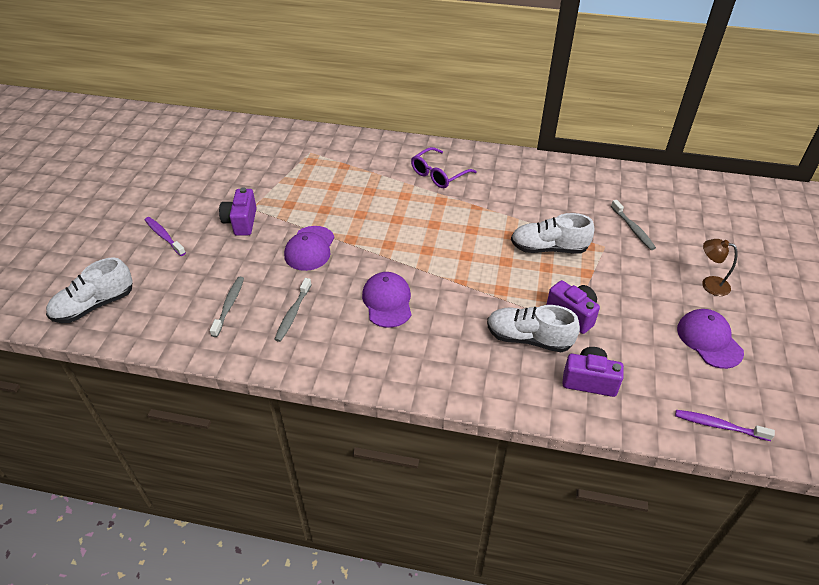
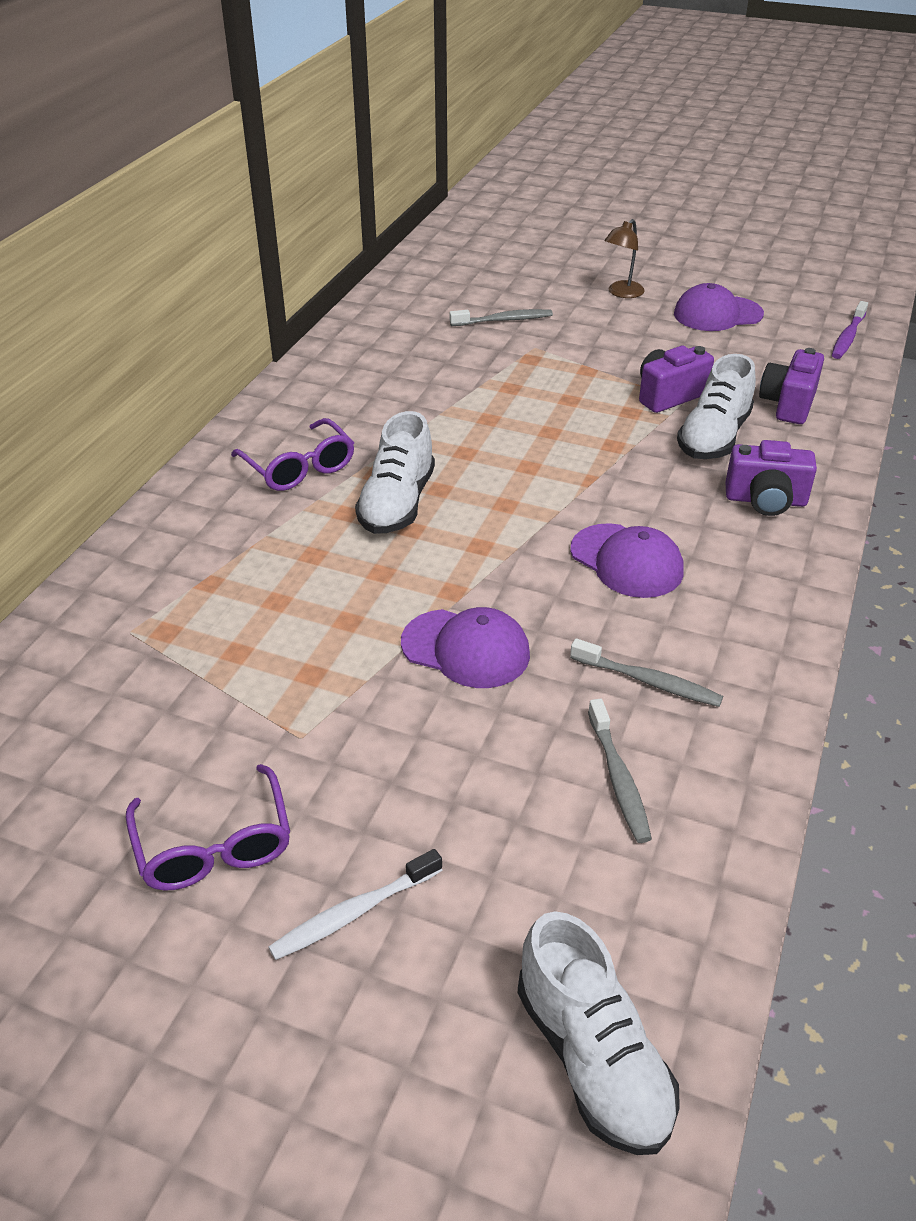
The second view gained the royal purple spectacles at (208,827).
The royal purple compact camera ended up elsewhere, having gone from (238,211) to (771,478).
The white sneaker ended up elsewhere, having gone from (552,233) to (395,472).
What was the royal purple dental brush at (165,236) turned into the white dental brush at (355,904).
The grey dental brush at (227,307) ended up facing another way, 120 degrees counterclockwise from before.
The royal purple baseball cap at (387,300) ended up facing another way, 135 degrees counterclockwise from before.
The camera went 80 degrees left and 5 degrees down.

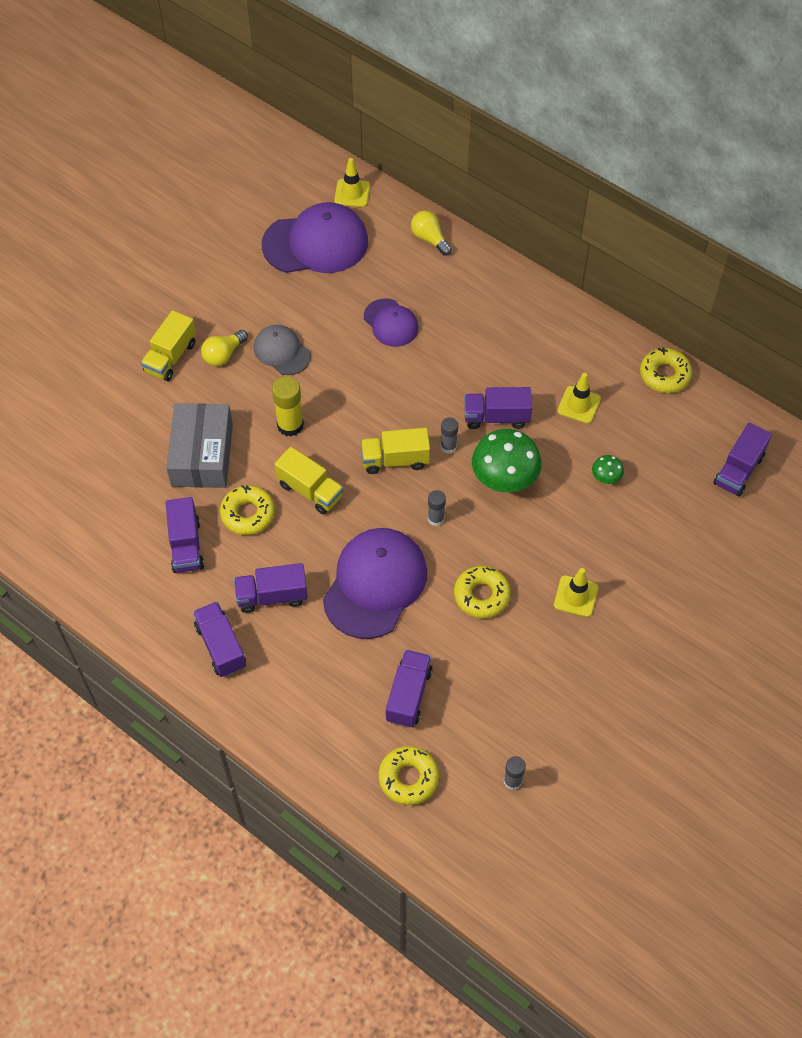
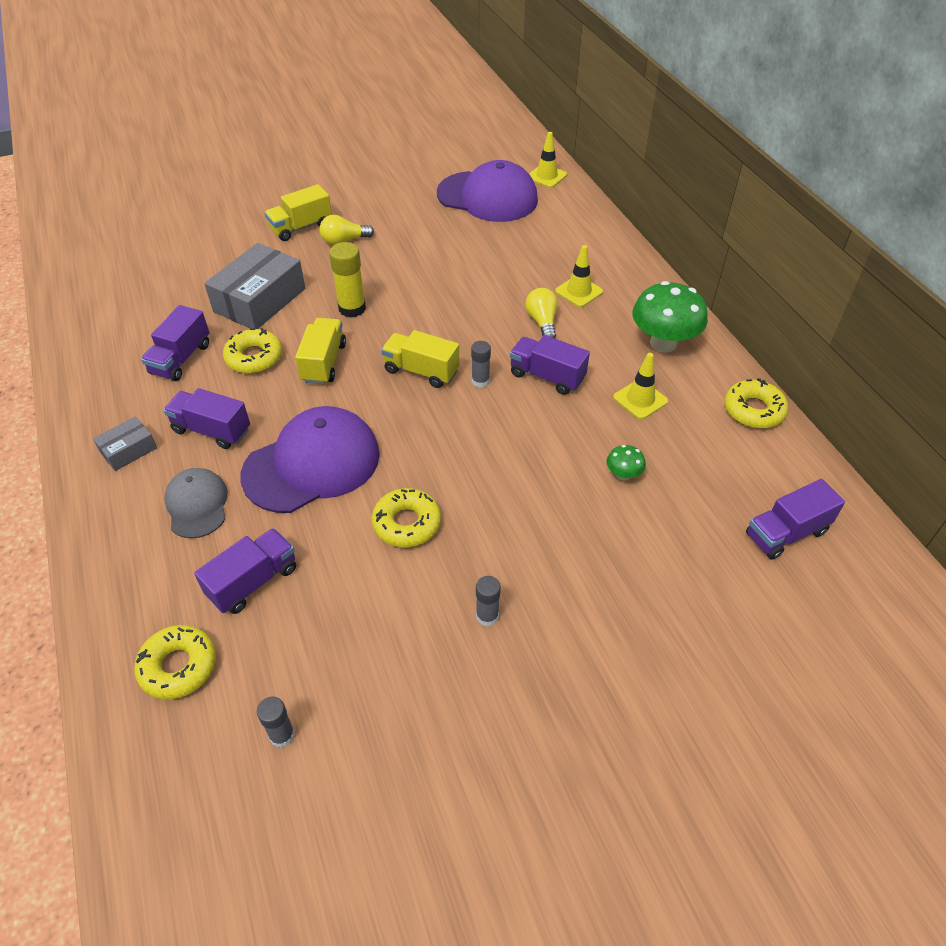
The second view lost the royal purple baseball cap at (391,322).
The grey baseball cap ended up elsewhere, having gone from (282,350) to (196,503).
The bright yellow lightbulb ended up elsewhere, having gone from (431,233) to (541,313).
The grey glue ended up elsewhere, having gone from (437,508) to (488,601).
The emerald toadstool ended up elsewhere, having gone from (507,460) to (670,316).
The bright yellow traffic cone ended up elsewhere, having gone from (576,592) to (579,276).
Where the royal purple lorry stood at (219,639), the grey box came to stand at (125,443).
The bright yellow lorry at (309,481) ended up facing another way, 150 degrees counterclockwise from before.
The camera went 30 degrees right and 10 degrees down.

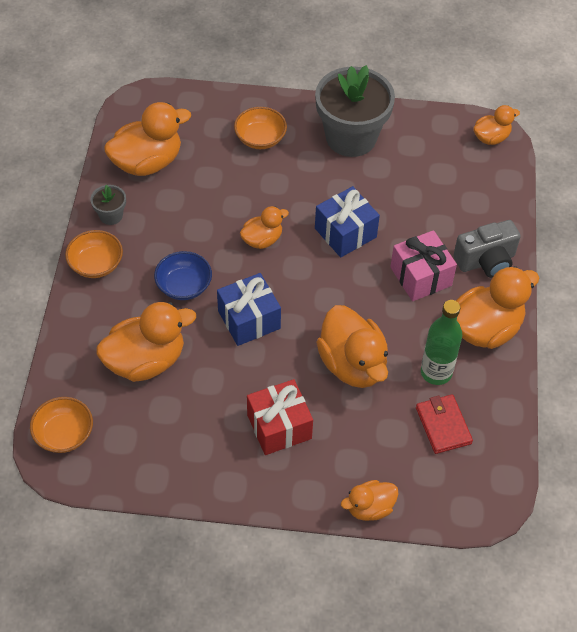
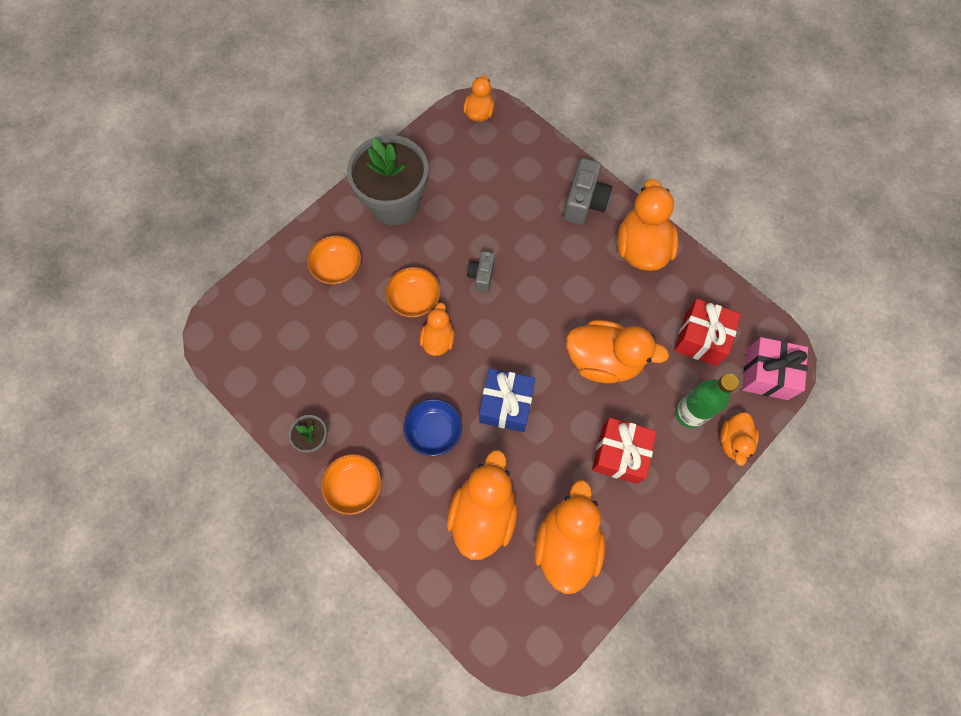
The orange-coloured bowl ended up elsewhere, having gone from (61,425) to (413,292).
The orange-coloured toy duck ended up elsewhere, having gone from (147,139) to (569,537).
The rosy present ended up elsewhere, having gone from (423,265) to (775,368).
The emerald bottle ended up elsewhere, having gone from (441,342) to (707,401).
Where the cobalt present stood at (347,221), the grey compact camera came to stand at (481,271).
Where the red wallet stood at (444,424), the red present came to stand at (707,332).
The camera went 50 degrees left and 15 degrees up.

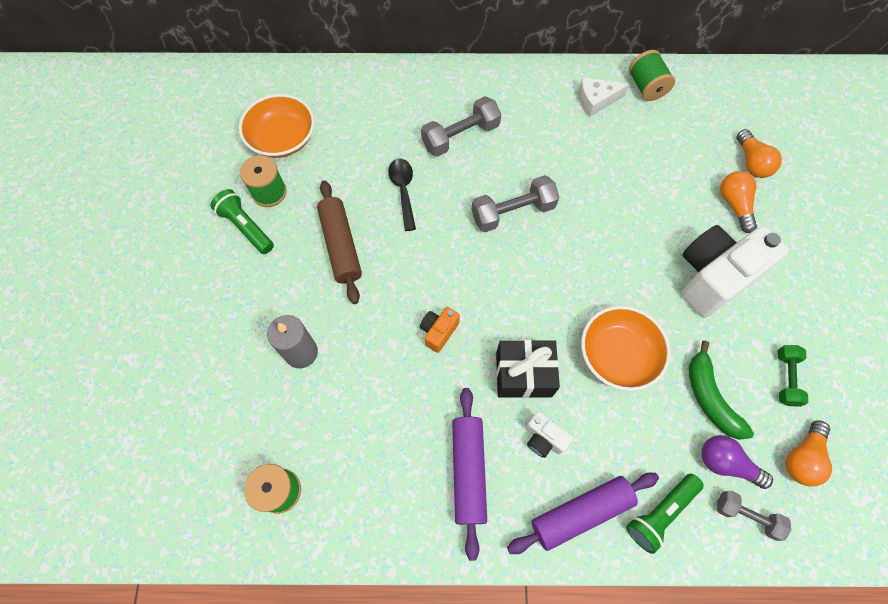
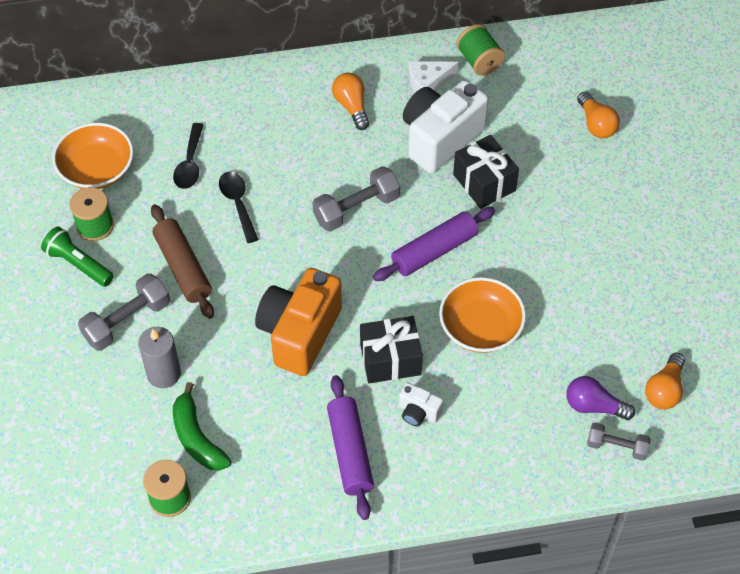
The second view lost the emerald flashlight at (665,514).
The second view lost the emerald hand weight at (793,376).
The second view gained the ebony teaspoon at (188,156).
The second view gained the ebony present at (486,172).
The grey hand weight ended up elsewhere, having gone from (461,126) to (124,312).
The royal purple rolling pin ended up elsewhere, having gone from (583,513) to (434,244).
The white compact camera ended up elsewhere, having gone from (735,271) to (446,127).
The emerald toy banana ended up elsewhere, having gone from (721,390) to (202,426).
The orange-coloured lightbulb ended up elsewhere, having gone from (738,202) to (350,101).
The size of the orange-coloured compact camera at (440,330) changed by a factor of 2.22.
The camera went 10 degrees left and 10 degrees down.

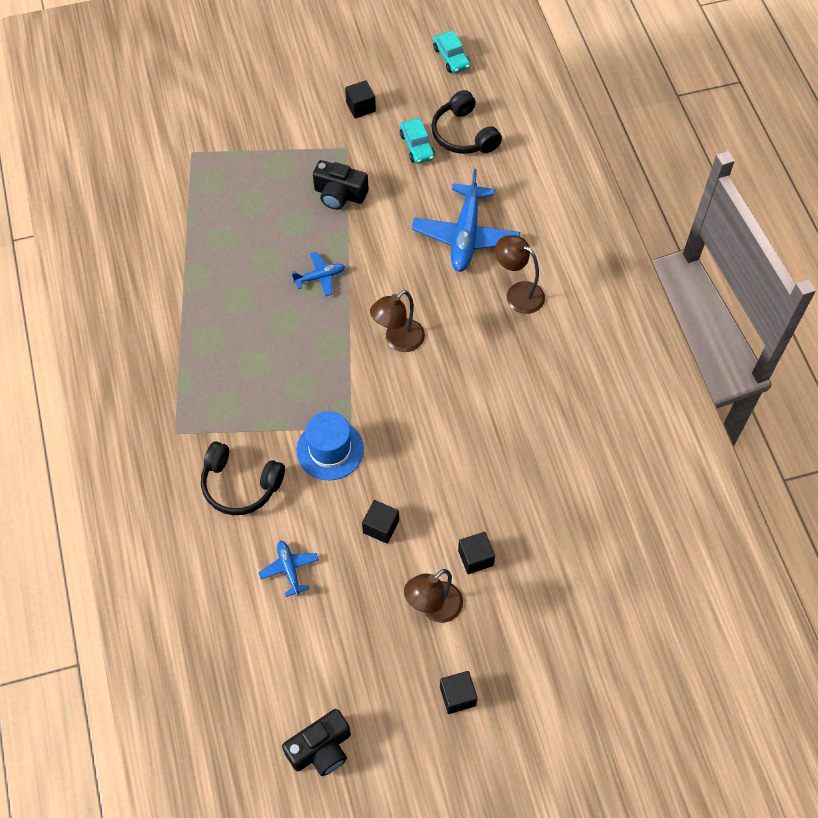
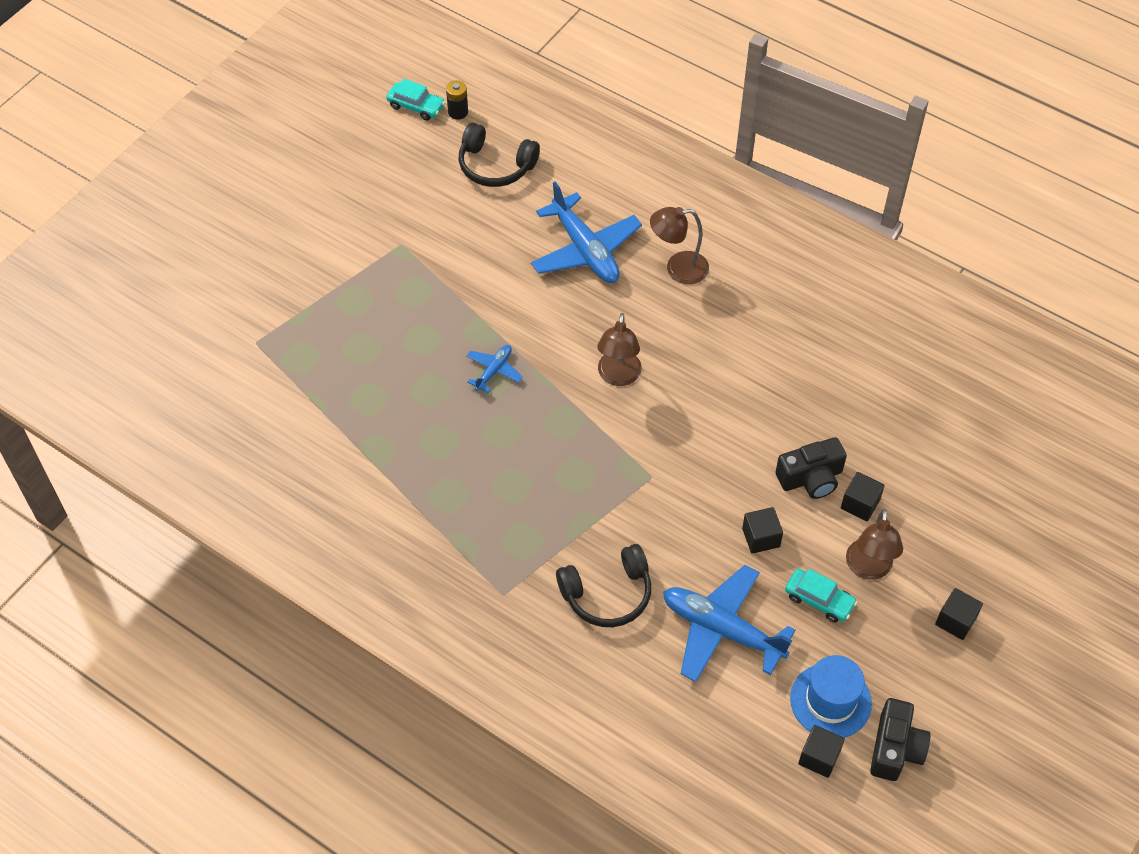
The second view gained the ebony AA battery at (457,100).
The cobalt hat ended up elsewhere, having gone from (330,445) to (831,696).
The ebony compact camera ended up elsewhere, having gone from (341,185) to (811,468).
The ebony cube ended up elsewhere, having gone from (360,99) to (821,751).
The aqua toy car ended up elsewhere, having gone from (417,141) to (821,596).
The size of the cobalt toy plane at (288,569) changed by a factor of 2.03.
The camera went 40 degrees left and 5 degrees down.

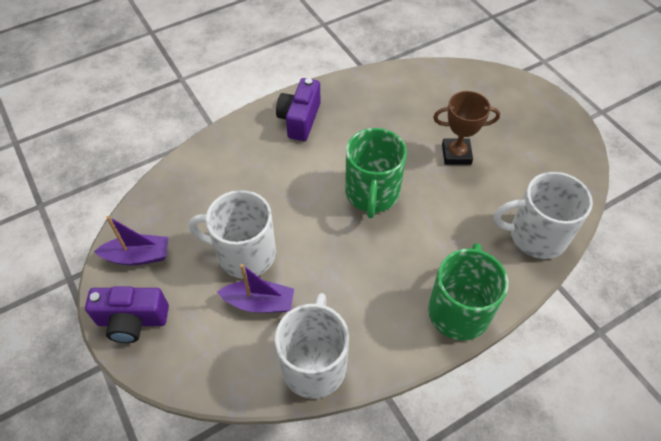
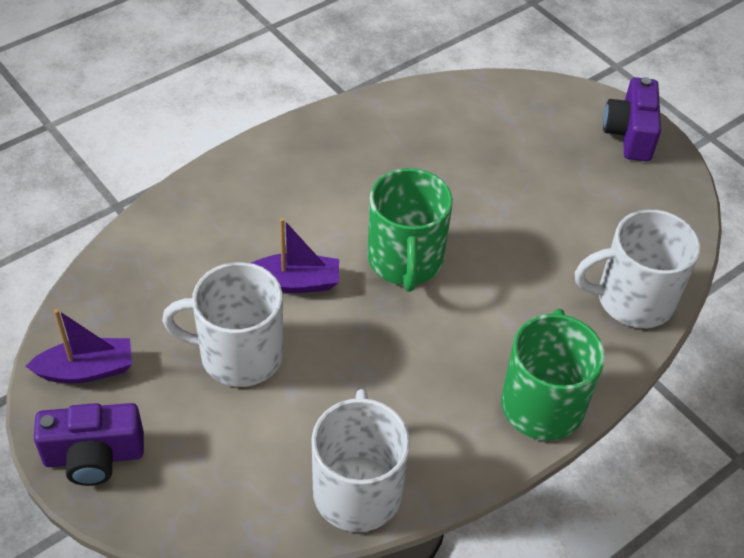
The second view lost the brown prize cup at (466,128).
The royal purple toy boat ended up elsewhere, having gone from (255,288) to (295,255).
The royal purple compact camera ended up elsewhere, having gone from (298,109) to (632,119).
The camera went 10 degrees left and 5 degrees down.

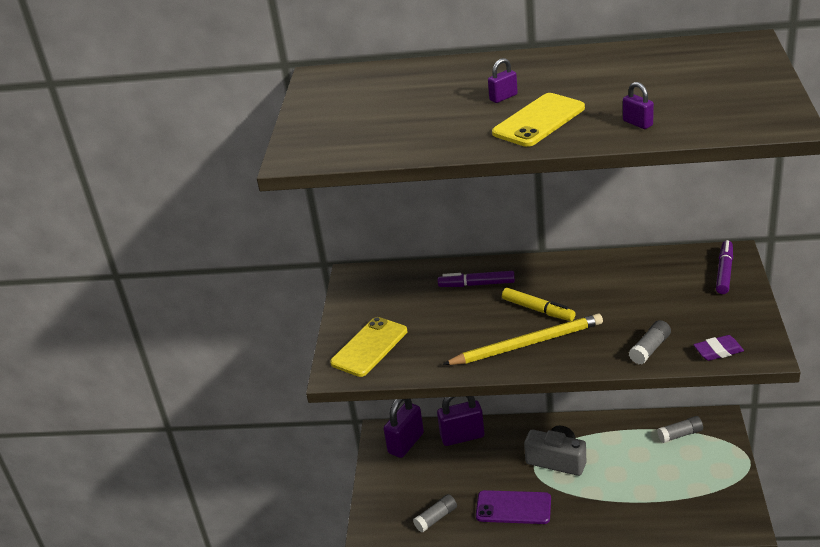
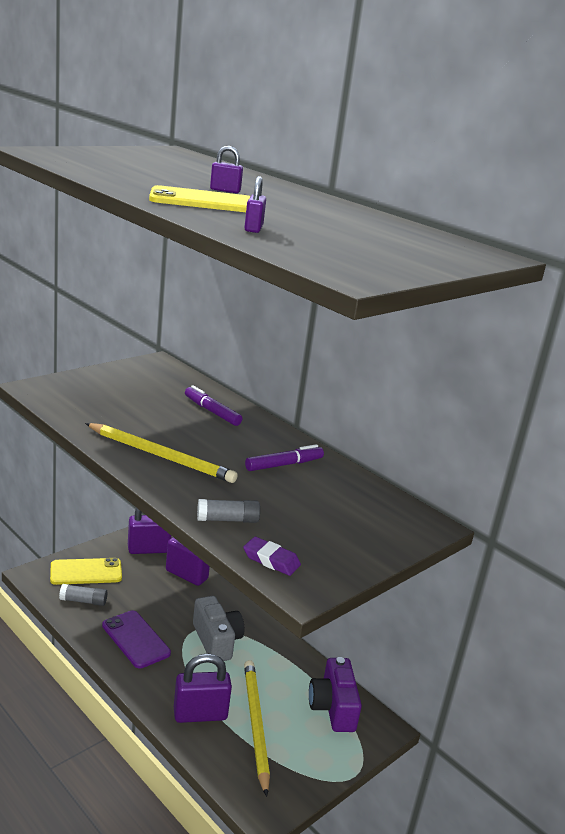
The second view lost the bright yellow marker pen at (539,304).
The second view gained the royal purple lock at (203,688).
The second view gained the bright yellow pencil at (257,728).
The bright yellow phone ended up elsewhere, having gone from (368,347) to (86,571).
The royal purple marker pen ended up elsewhere, having gone from (724,267) to (284,457).
Where the grey glue stood at (680,429), the royal purple compact camera came to stand at (335,694).
The camera went 35 degrees right and 10 degrees down.

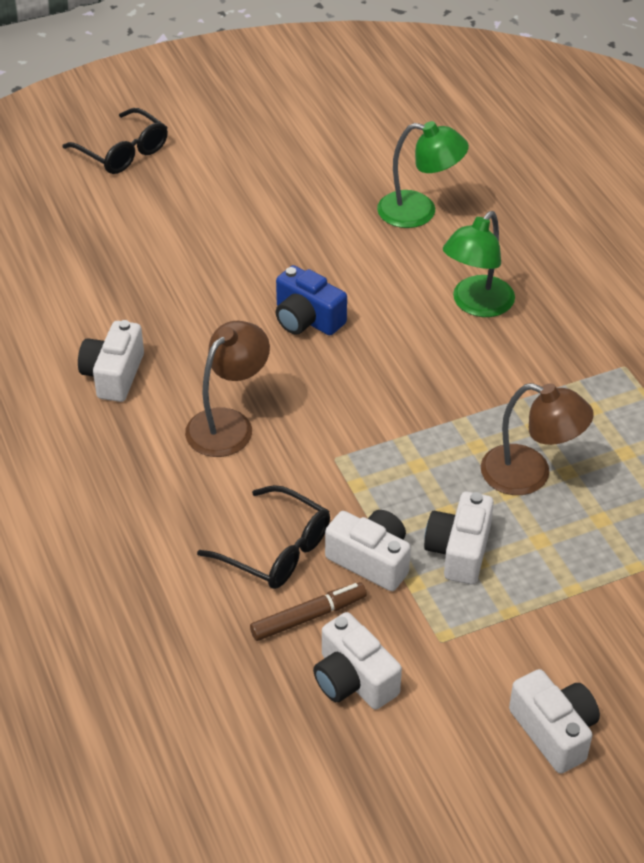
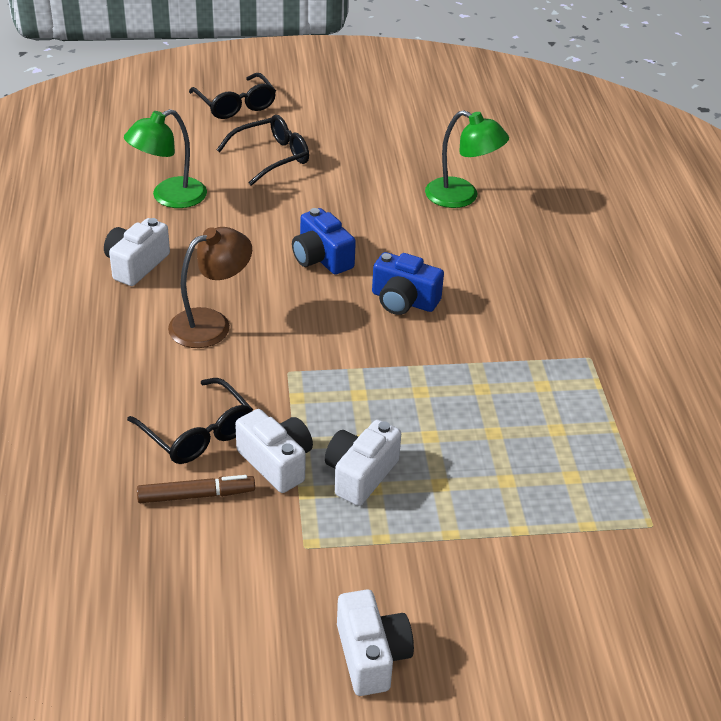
The second view lost the white compact camera at (357,661).
The second view lost the brown reading lamp at (537,439).
The second view gained the ebony spectacles at (263,150).
The second view gained the cobalt compact camera at (408,283).
The emerald reading lamp ended up elsewhere, having gone from (479,264) to (165,158).
The camera went 15 degrees right and 5 degrees down.

